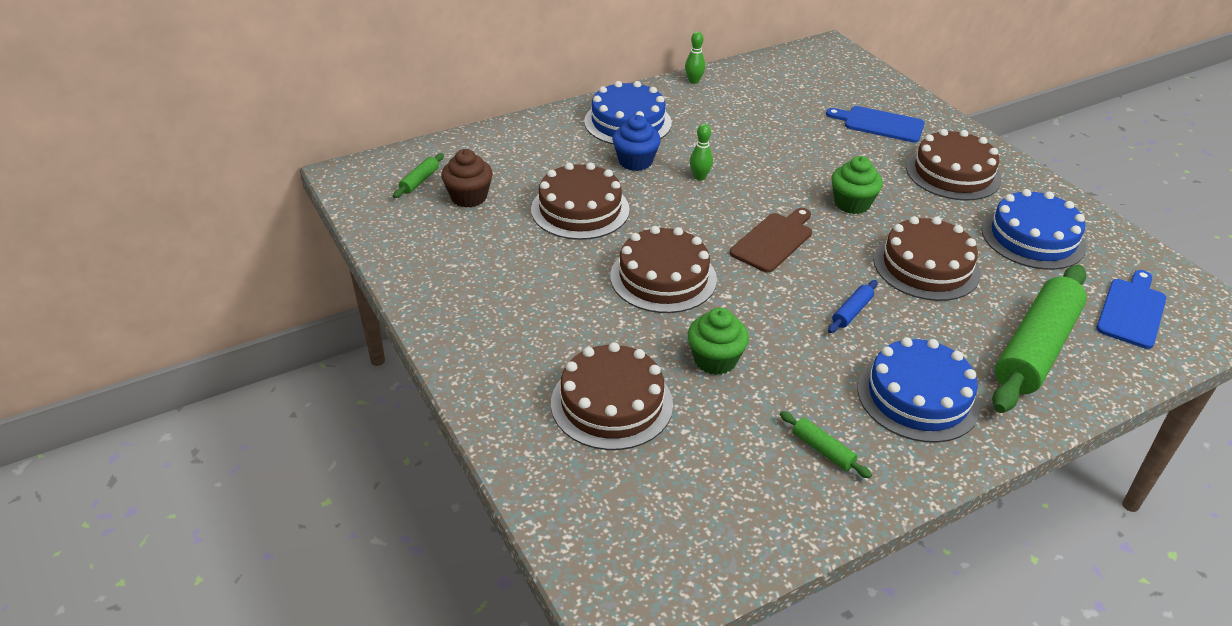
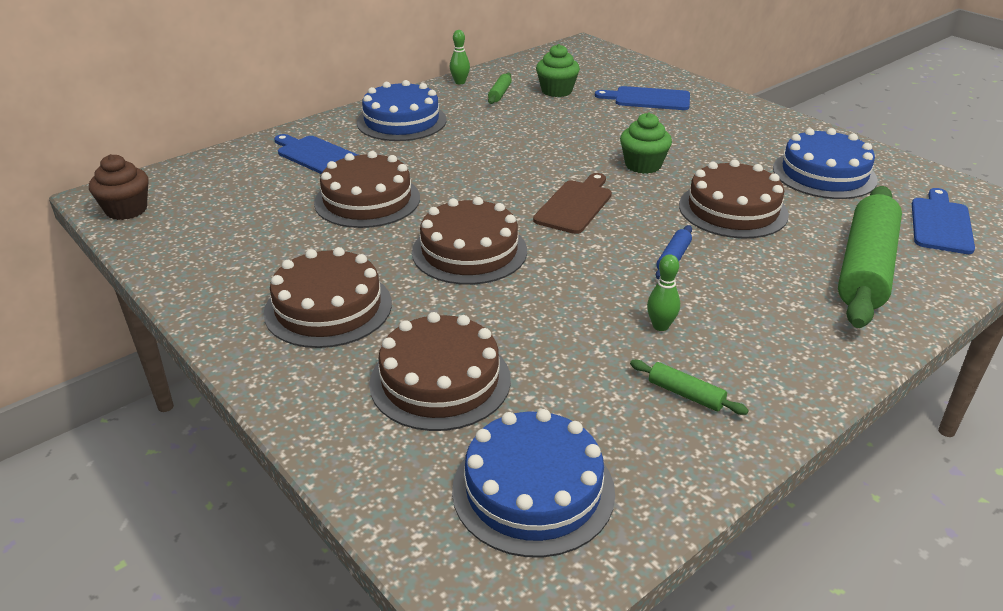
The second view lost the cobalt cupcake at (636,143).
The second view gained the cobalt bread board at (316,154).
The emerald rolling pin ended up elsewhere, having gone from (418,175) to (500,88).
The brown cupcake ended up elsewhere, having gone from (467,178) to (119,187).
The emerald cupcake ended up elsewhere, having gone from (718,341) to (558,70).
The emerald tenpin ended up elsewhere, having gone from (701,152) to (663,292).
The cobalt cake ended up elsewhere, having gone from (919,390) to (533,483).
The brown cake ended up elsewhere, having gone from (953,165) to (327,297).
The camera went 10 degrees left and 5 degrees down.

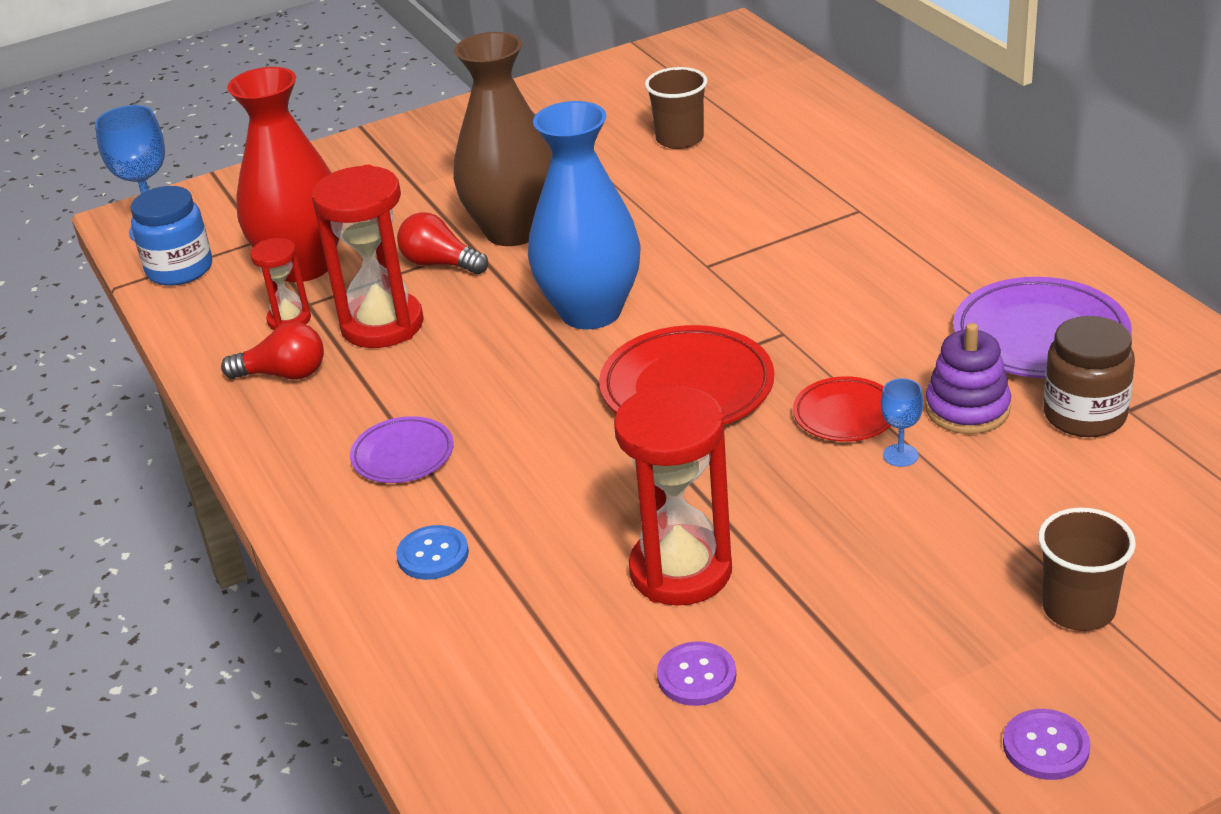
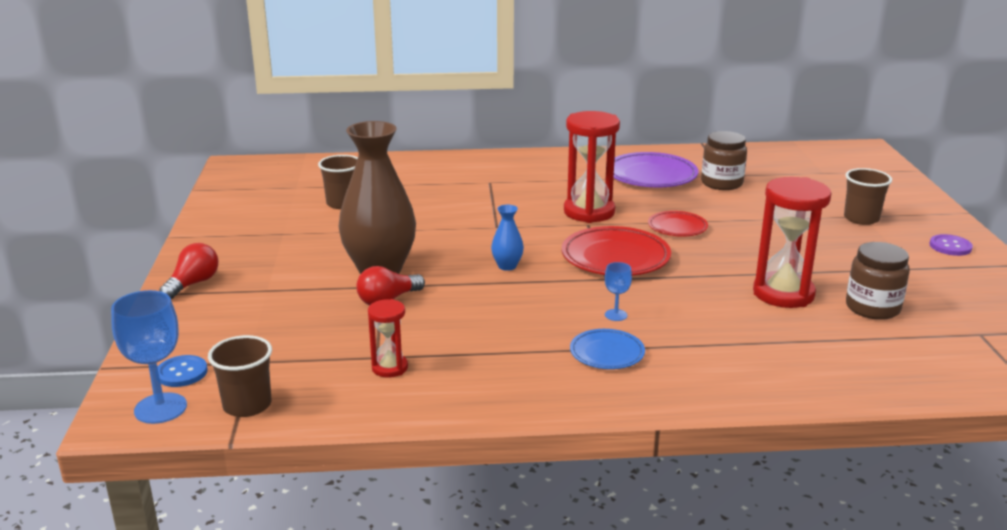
The second view lost the red flower vase at (283,174).
The second view lost the royal purple stacking toy at (968,378).
The red lightbulb ended up elsewhere, having gone from (272,351) to (188,271).
The red hourglass ended up elsewhere, having gone from (368,256) to (592,167).
The cobalt shirt button ended up elsewhere, having gone from (432,552) to (182,371).
The cobalt chalice ended up elsewhere, having gone from (902,422) to (618,291).
Where the cobalt preserve jar stood at (171,236), the brown beaker came to stand at (240,376).
Where the royal purple shirt button stood at (696,674), the brown preserve jar came to stand at (878,281).
What was the royal purple plate at (402,449) turned into the cobalt plate at (607,349).
The size of the cobalt flower vase at (584,215) changed by a factor of 0.43.
The camera went 70 degrees left and 10 degrees down.

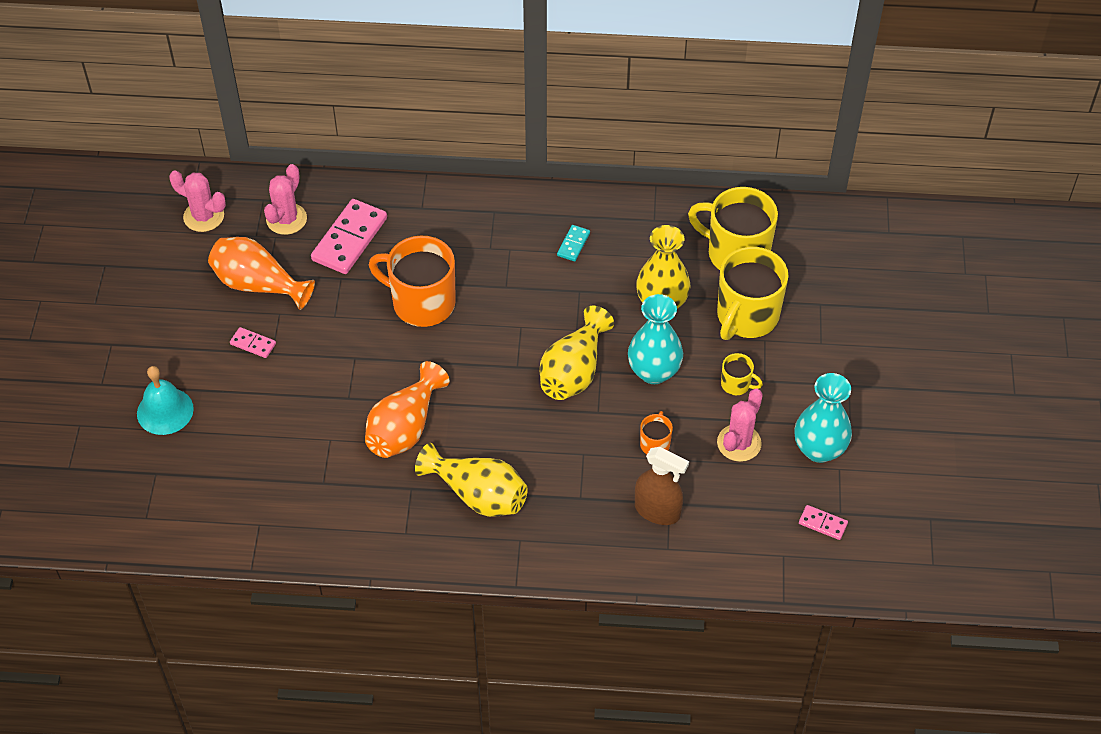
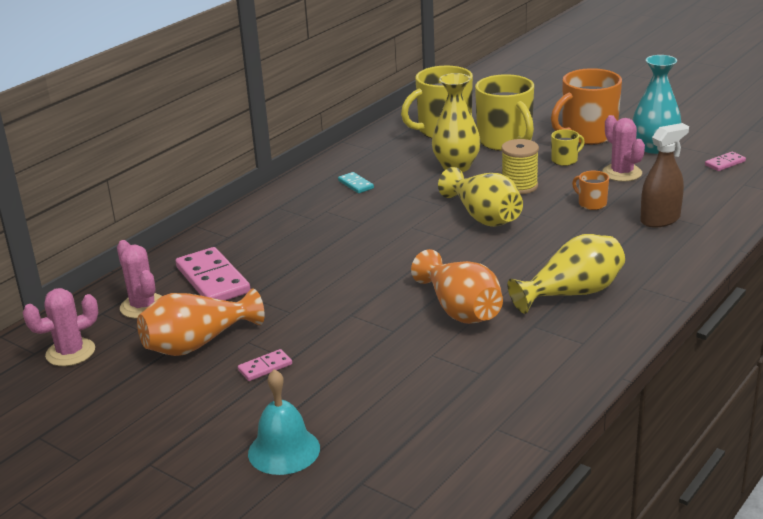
The orange-coloured coffee mug ended up elsewhere, having gone from (412,281) to (586,106).
Where the aqua flower vase stood at (655,339), the bright yellow bobbin came to stand at (520,166).
The camera went 55 degrees left and 25 degrees down.

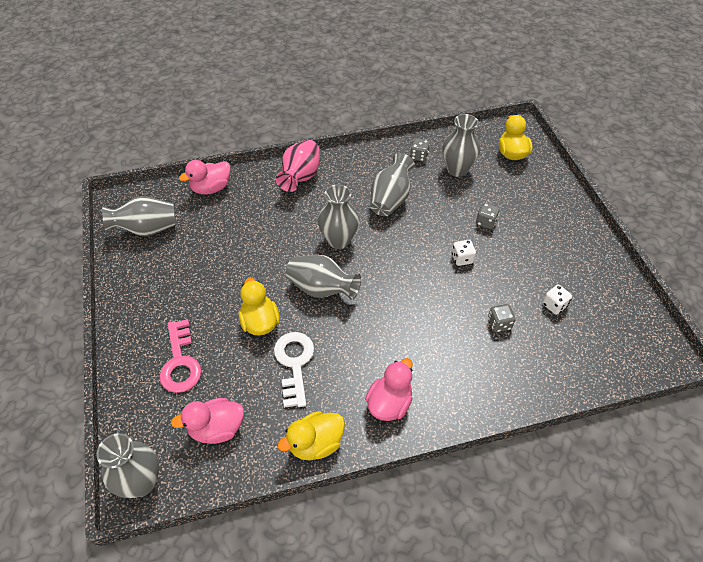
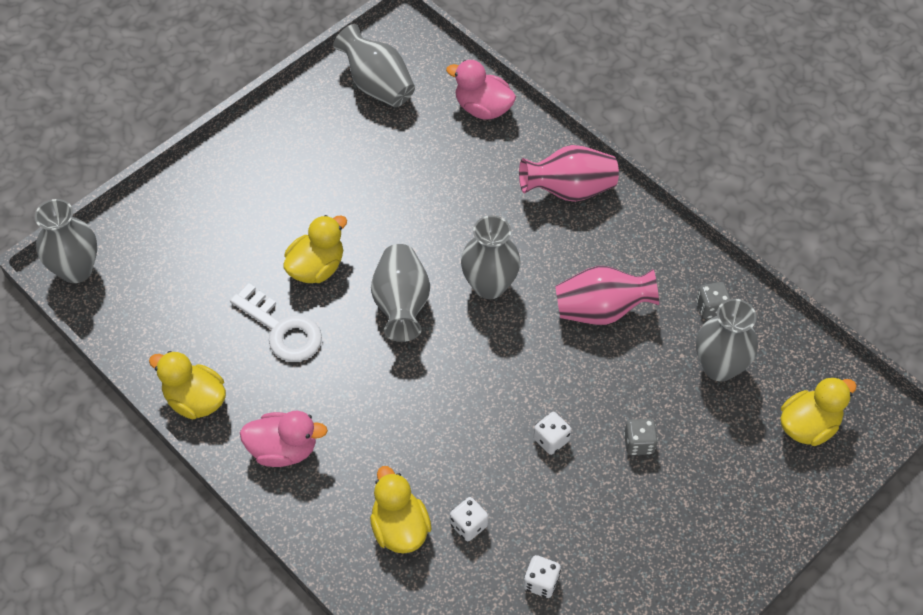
The second view lost the rosy latchkey at (180,356).
The second view lost the rosy toy duck at (207,421).
The second view gained the bright yellow toy duck at (400,509).
What was the grey flower vase at (392,184) turned into the rosy flower vase at (607,295).
What was the grey game die at (502,318) turned into the white game die at (469,519).
The white latchkey at (294,370) ended up facing another way, 75 degrees clockwise from before.
The camera went 60 degrees right and 5 degrees up.

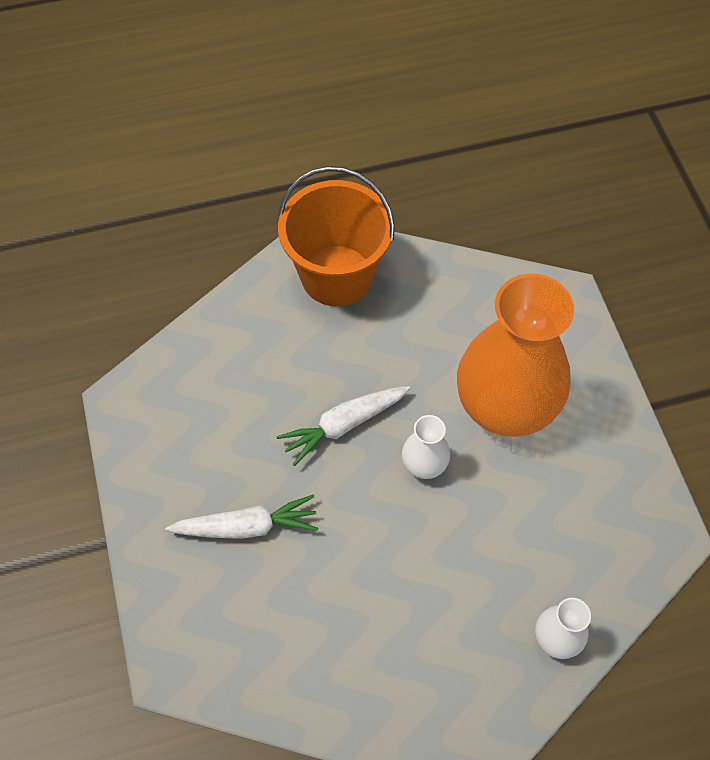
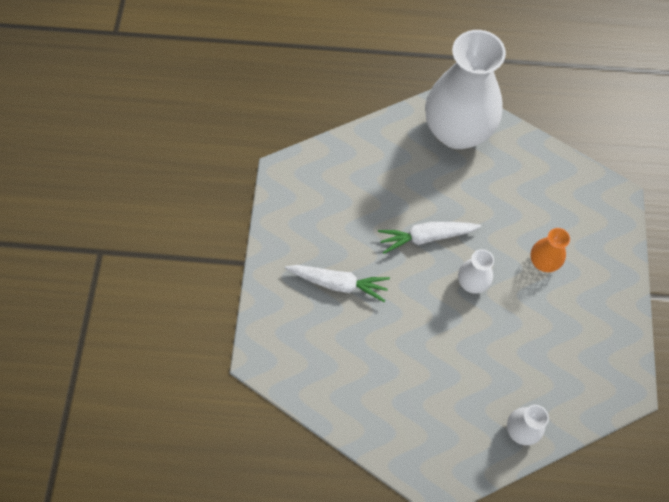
Where the orange-coloured pail stood at (336,236), the white flower vase came to stand at (465,89).
The size of the orange-coloured flower vase at (515,355) changed by a factor of 0.43.
The camera went 20 degrees right and 5 degrees up.

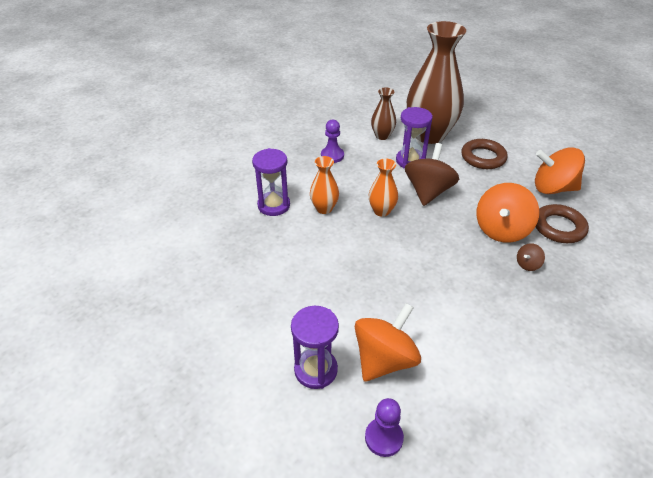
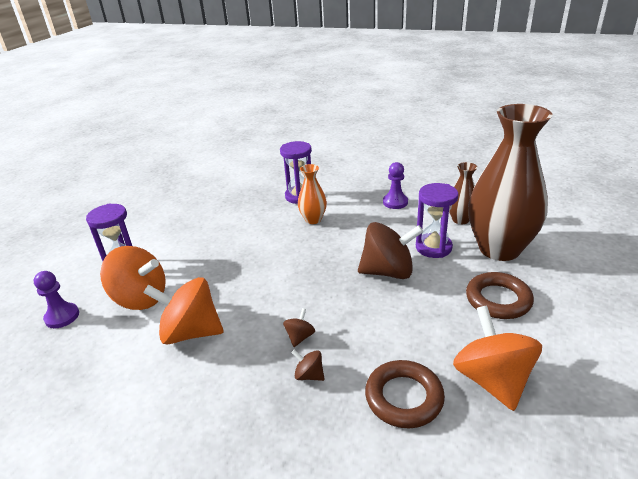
The second view lost the orange-coloured flower vase at (383,187).
The second view gained the brown toy top at (299,327).
The orange-coloured toy top ended up elsewhere, having gone from (507,213) to (183,310).
The camera went 70 degrees right and 10 degrees down.

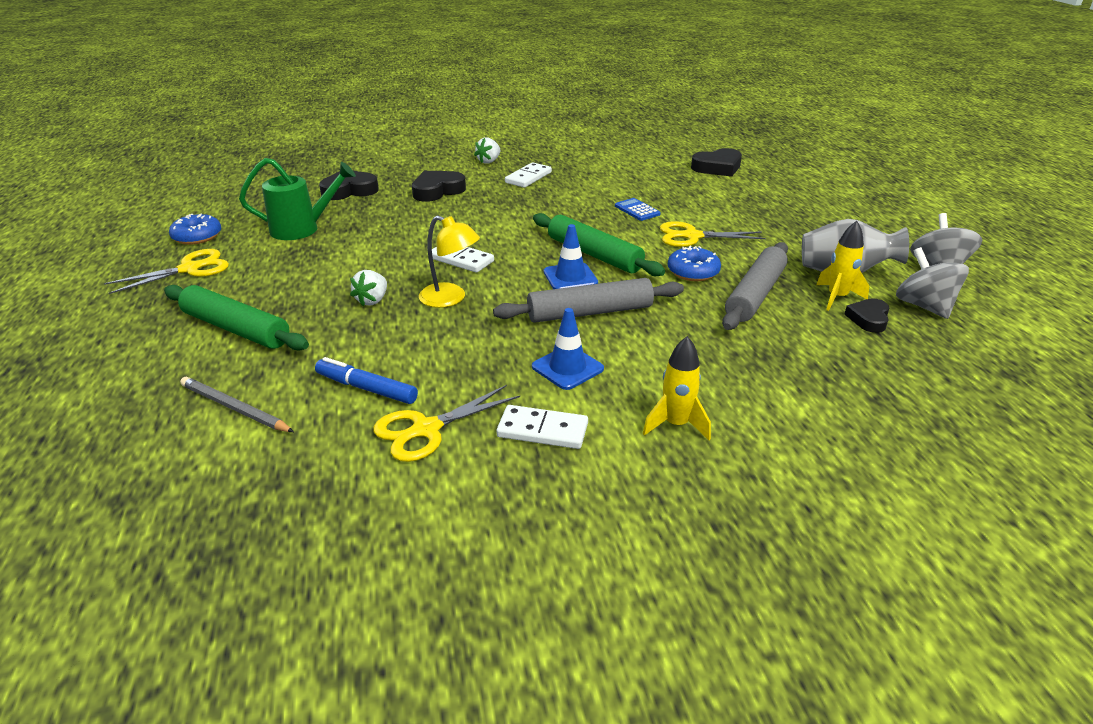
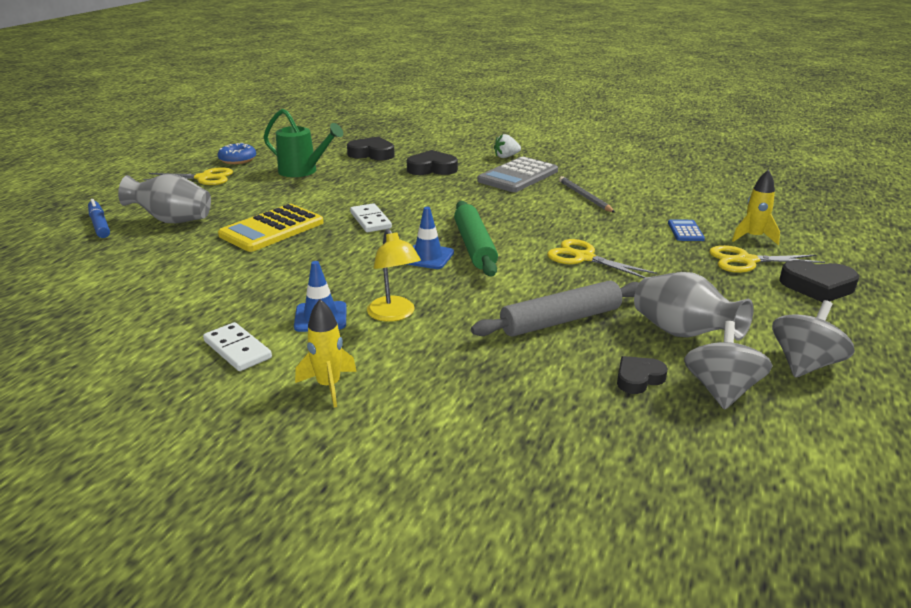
The second view lost the grey rolling pin at (588,300).
The second view lost the cobalt doughnut at (694,263).
The grey pencil ended up elsewhere, having gone from (237,404) to (587,194).
The cobalt marker pen ended up elsewhere, having gone from (366,380) to (99,218).
The bright yellow shears ended up elsewhere, having gone from (446,423) to (767,259).
The bright yellow reading lamp ended up elsewhere, having gone from (449,261) to (394,275).
The cobalt calculator ended up elsewhere, having gone from (638,209) to (686,230).
The ebony love heart ended up elsewhere, having gone from (716,162) to (819,281).
The bright yellow toy rocket ended up elsewhere, having gone from (842,266) to (756,207).
Where the emerald rolling pin stood at (236,318), the grey flower vase came to stand at (164,198).
Where the white berry stood at (368,288), the bright yellow calculator came to stand at (271,228).
Where the white domino piece stood at (528,174), the grey calculator came to stand at (518,174).
The camera went 35 degrees right and 5 degrees down.

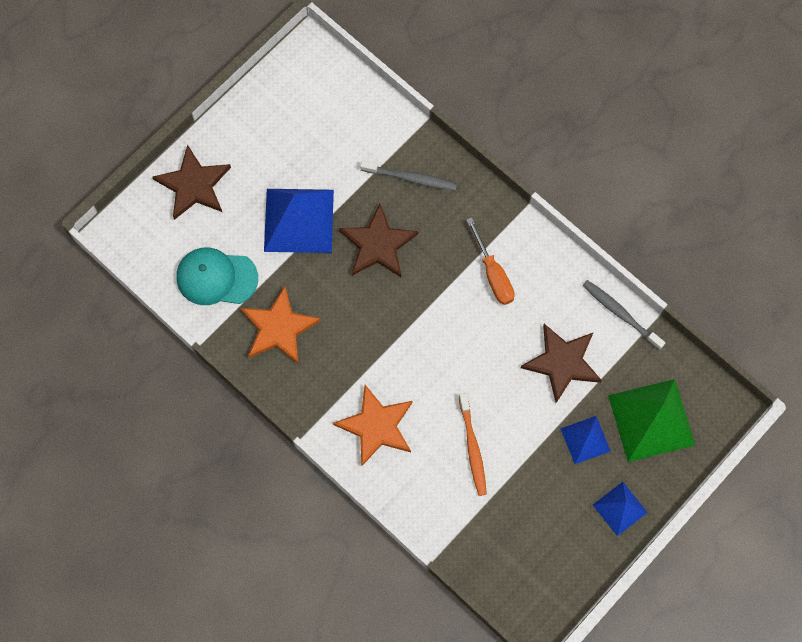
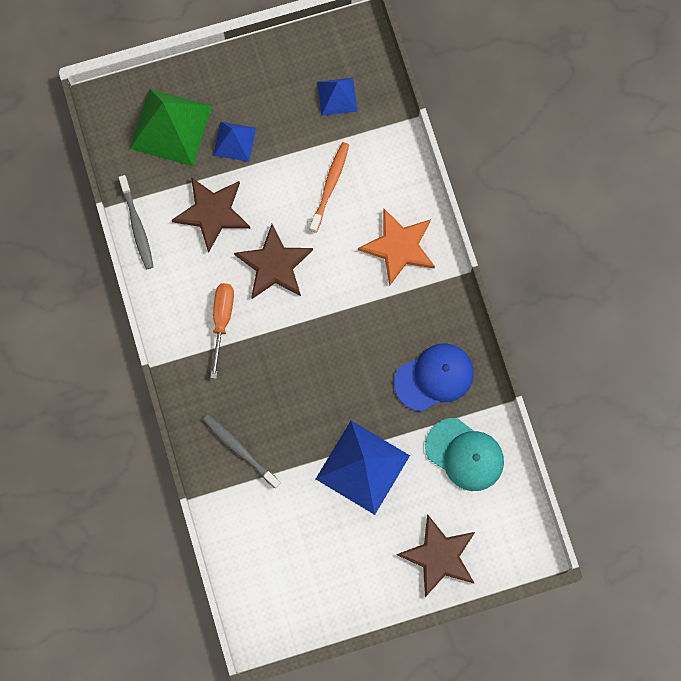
The brown star ended up elsewhere, having gone from (378,240) to (273,261).
The cobalt solid pyramid ended up elsewhere, having gone from (620,509) to (337,97).
Where the orange-coloured star stood at (281,325), the cobalt baseball cap came to stand at (434,377).
The camera went 150 degrees left and 5 degrees up.

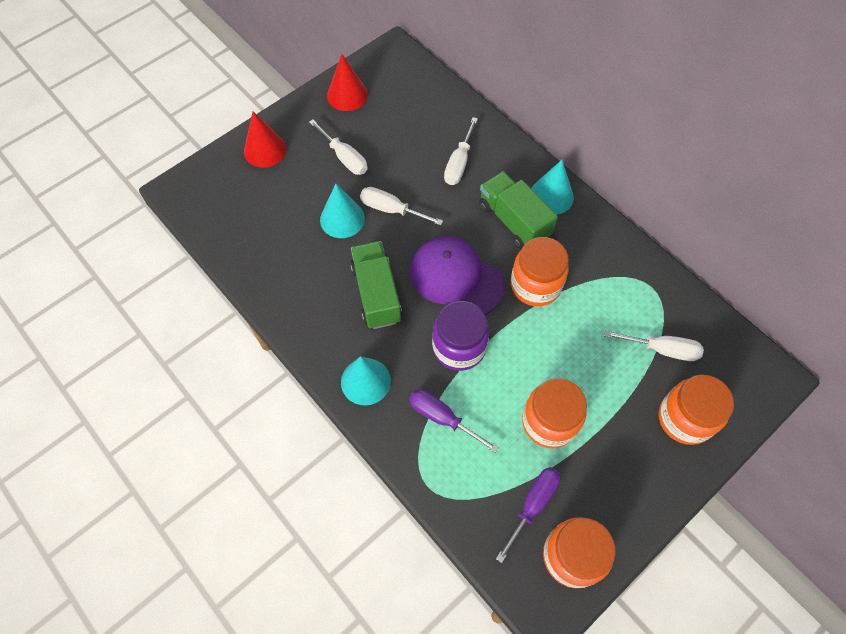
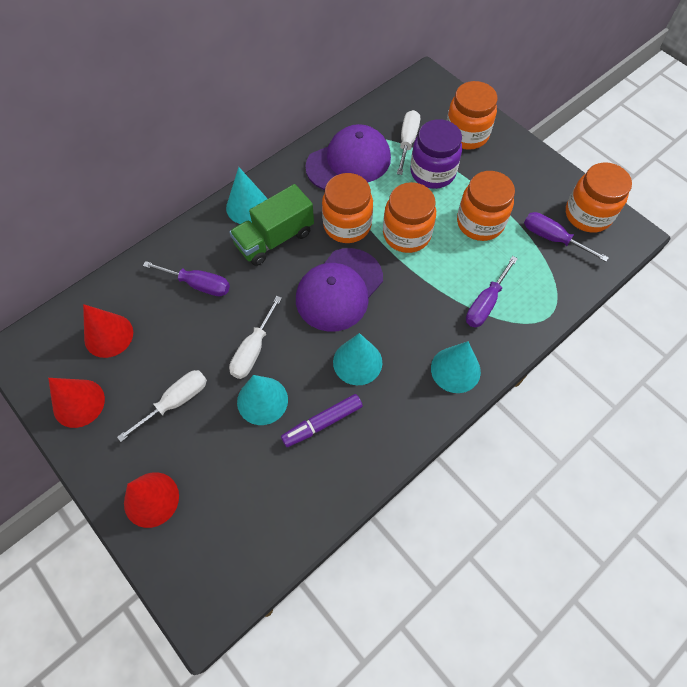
The second view gained the red cone at (108,331).
The second view gained the royal purple marker pen at (322,420).
The second view gained the royal purple baseball cap at (348,157).
The second view gained the orange-coloured preserve jar at (409,217).
The royal purple preserve jar ended up elsewhere, having gone from (460,336) to (436,154).
Where the emerald lorry stood at (376,285), the aqua cone came to stand at (357,359).
What was the white hand screwdriver at (461,151) turned into the royal purple hand screwdriver at (186,278).
The camera went 90 degrees left and 0 degrees up.

